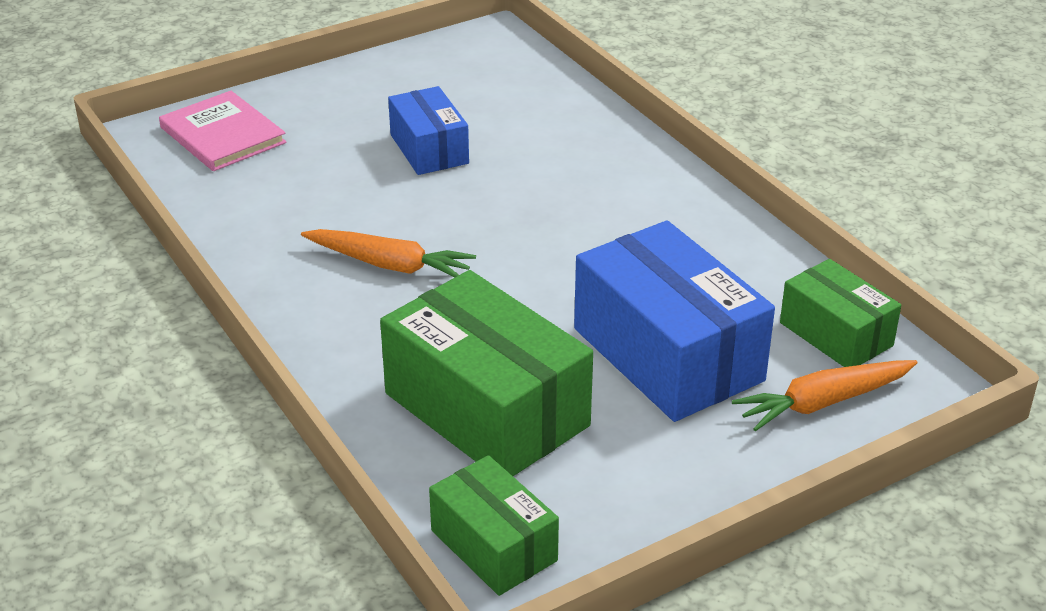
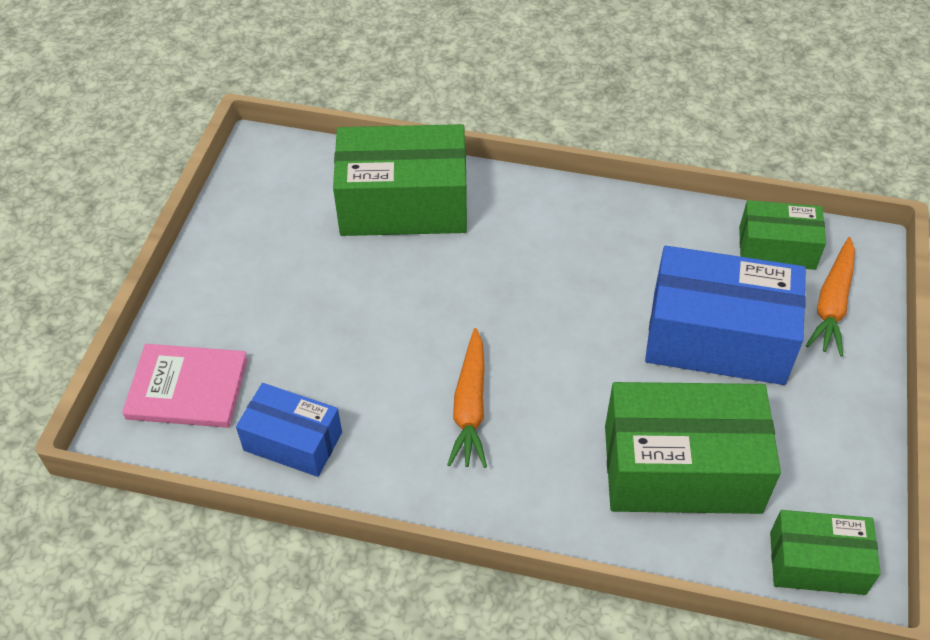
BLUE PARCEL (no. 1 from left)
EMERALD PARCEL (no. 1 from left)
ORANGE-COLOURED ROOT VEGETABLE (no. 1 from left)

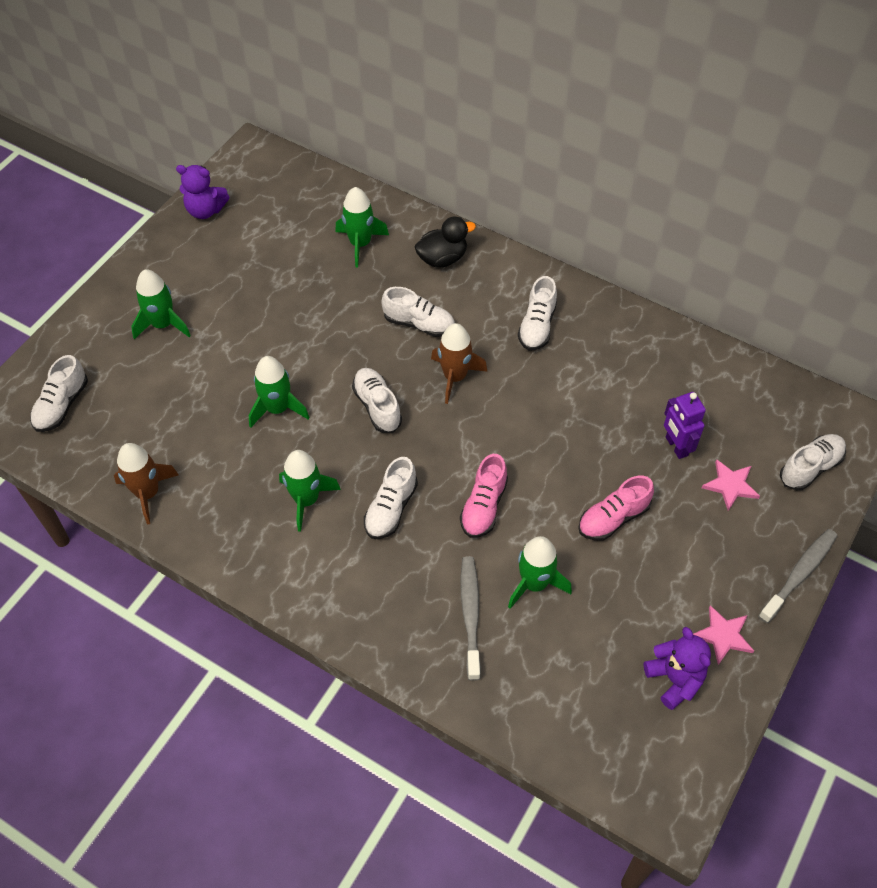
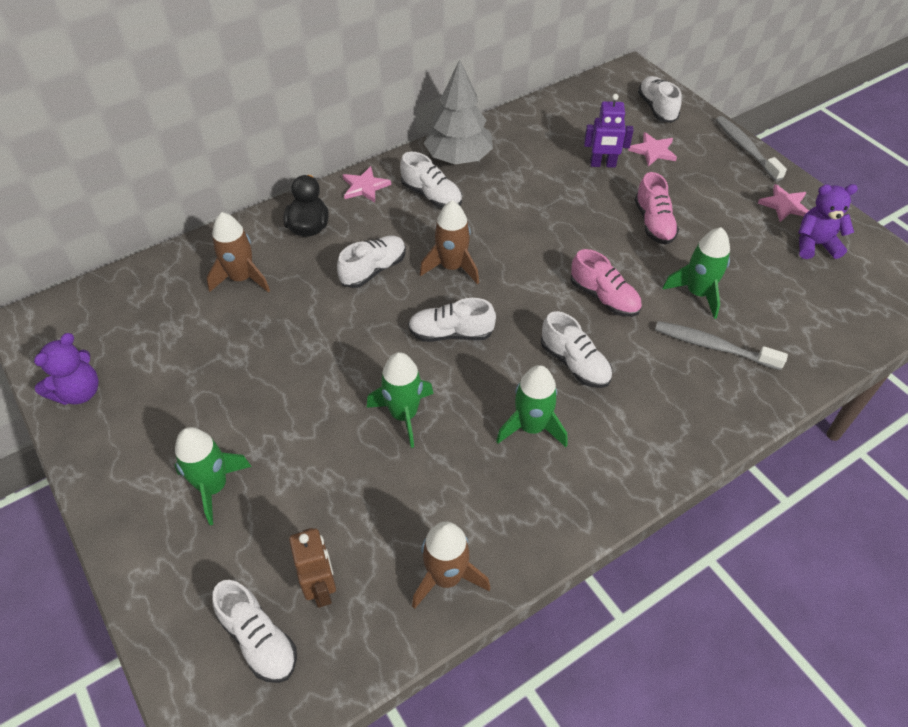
DARK BROWN ROCKET (no. 1 from left)
DARK BROWN ROBOT
PINK FIVE-POINTED STAR (no. 1 from left)
GREY TOY TREE

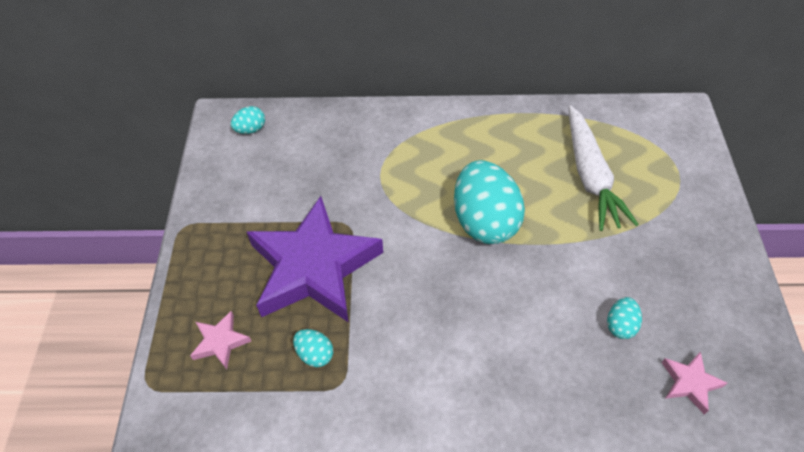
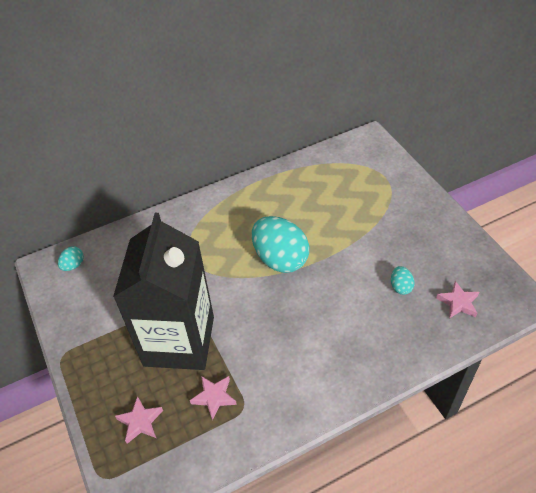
JET-BLACK CARTON
PINK FIVE-POINTED STAR (no. 2 from left)
SNOW-WHITE ROOT VEGETABLE

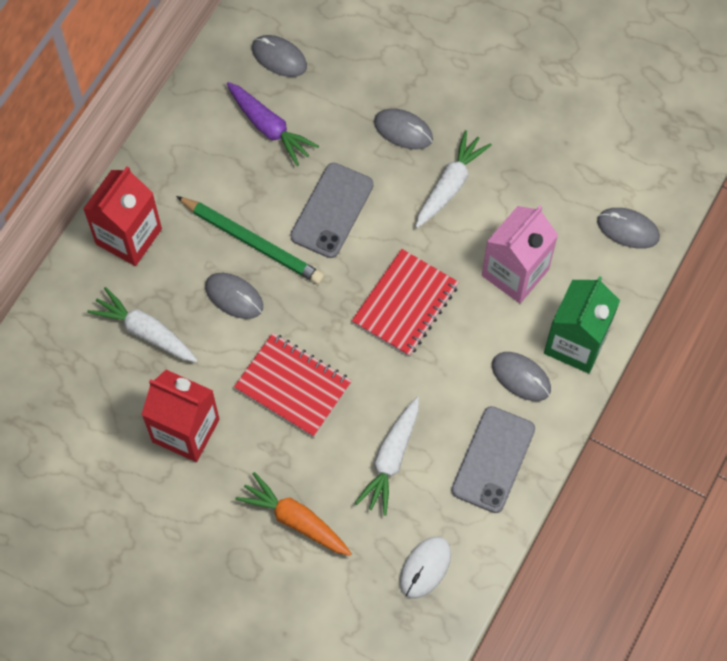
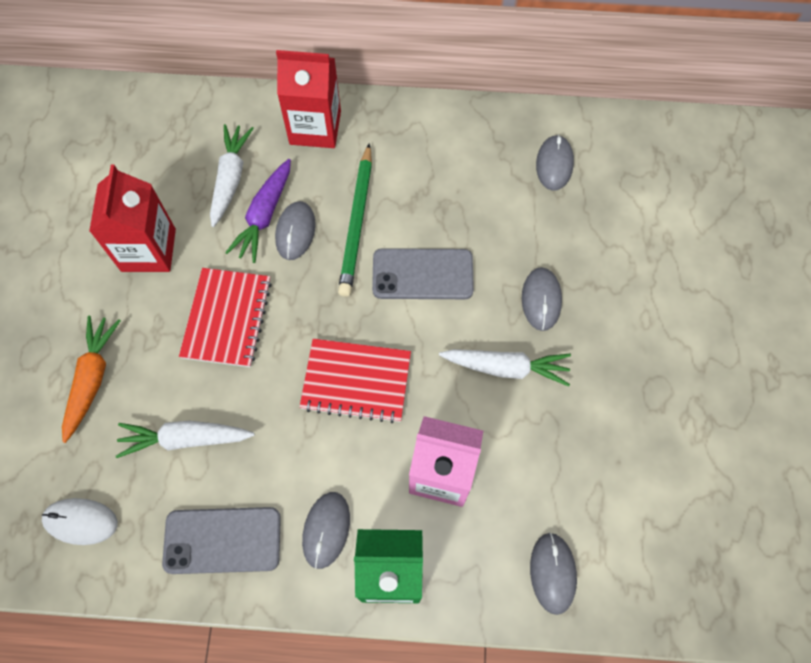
PURPLE ROOT VEGETABLE

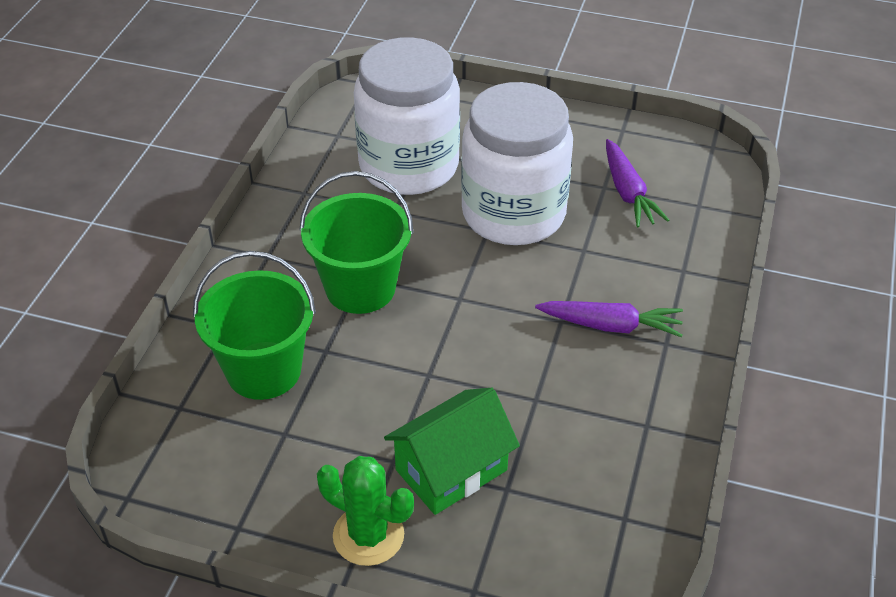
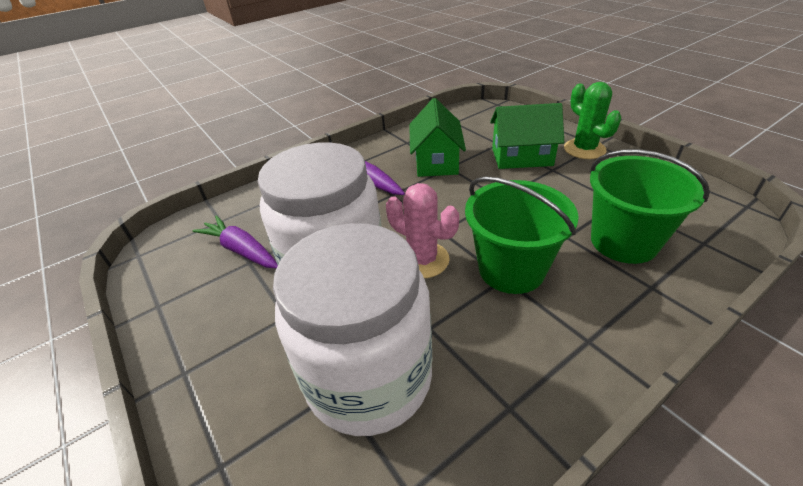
PURPLE ROOT VEGETABLE (no. 1 from left)
PINK CACTUS
EMERALD TOY HOUSE (no. 1 from left)

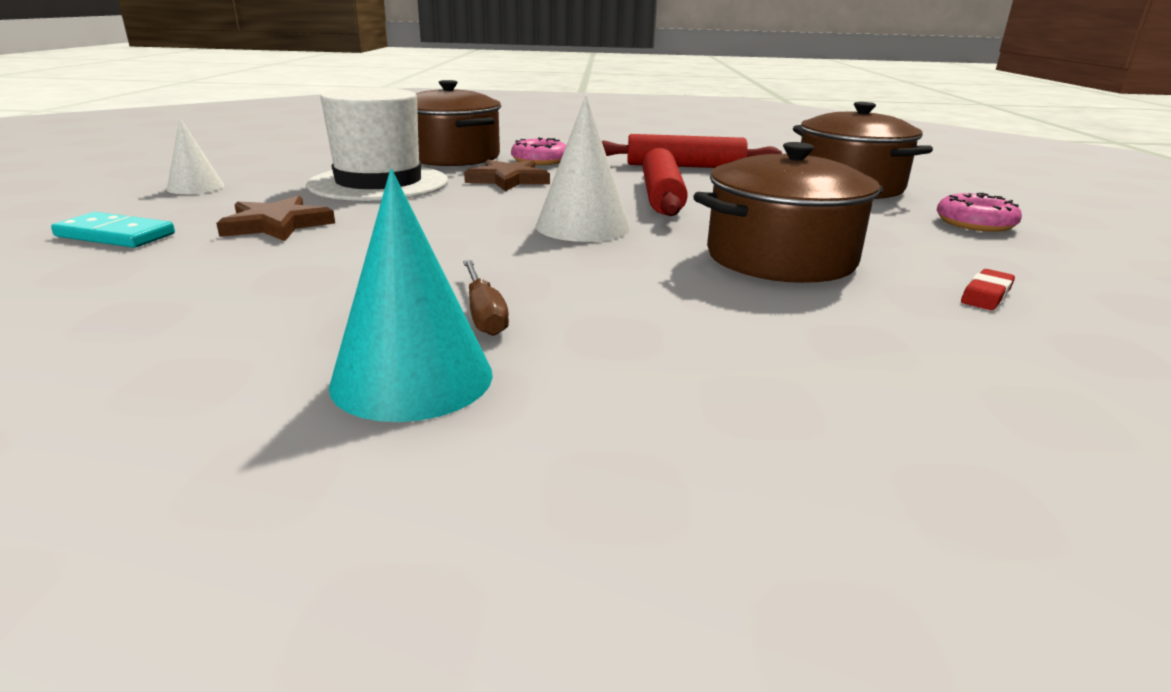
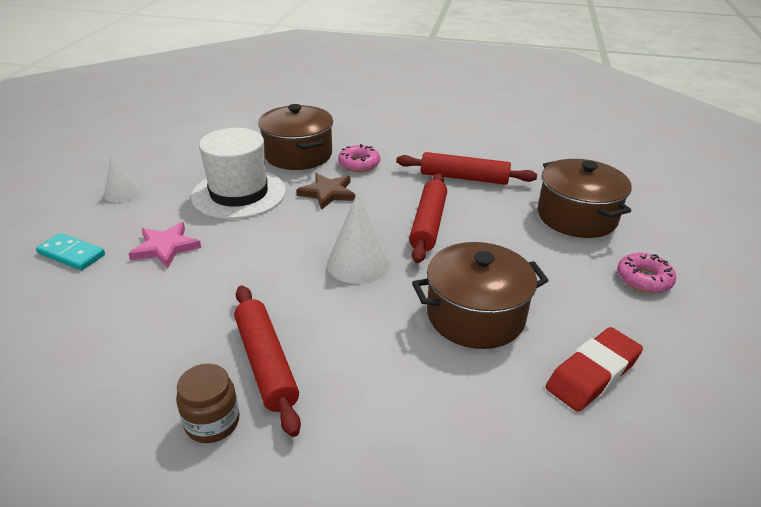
PINK FIVE-POINTED STAR
DARK BROWN JAM JAR
SCARLET DOUGH ROLLER (no. 1 from left)
SCARLET PENCIL ERASER

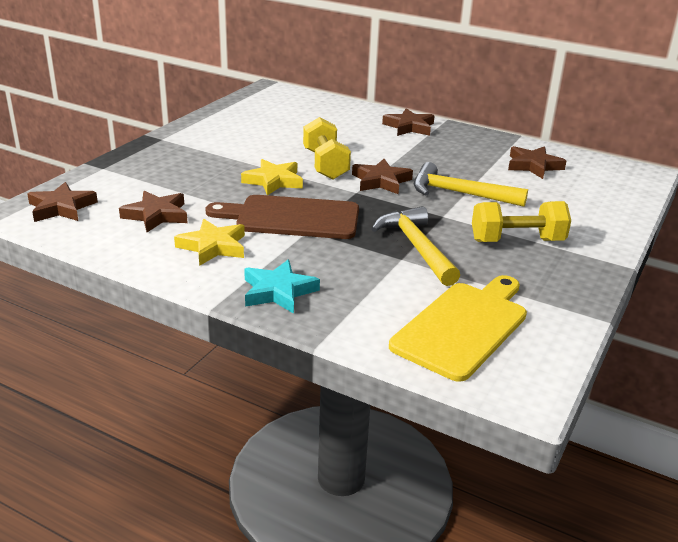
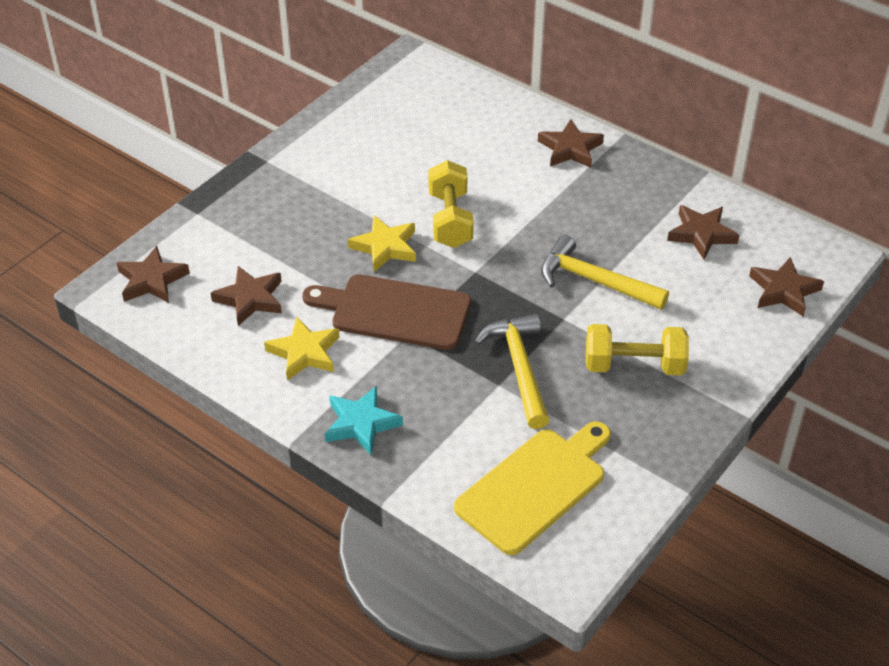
DARK BROWN FIVE-POINTED STAR (no. 5 from left)

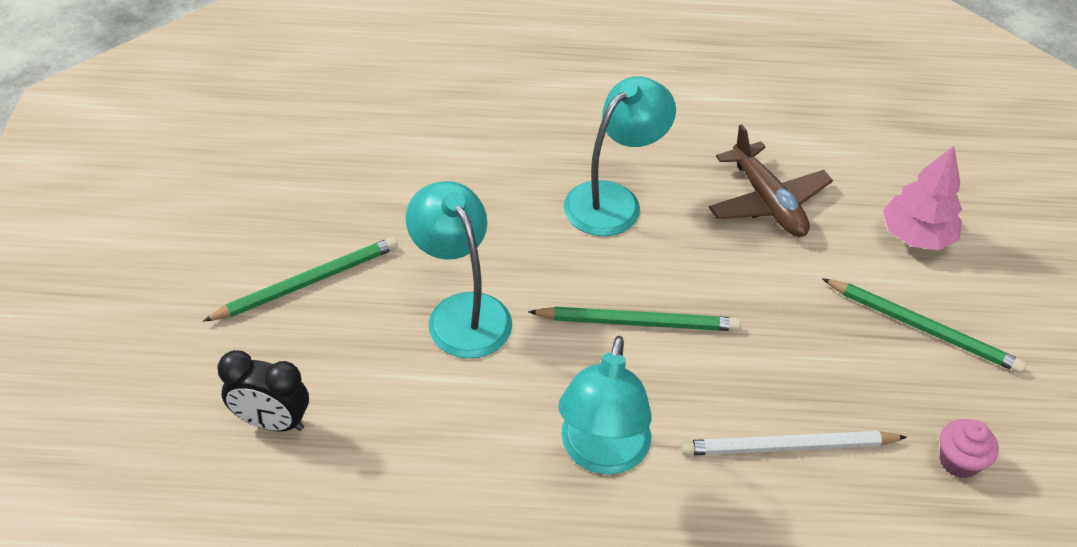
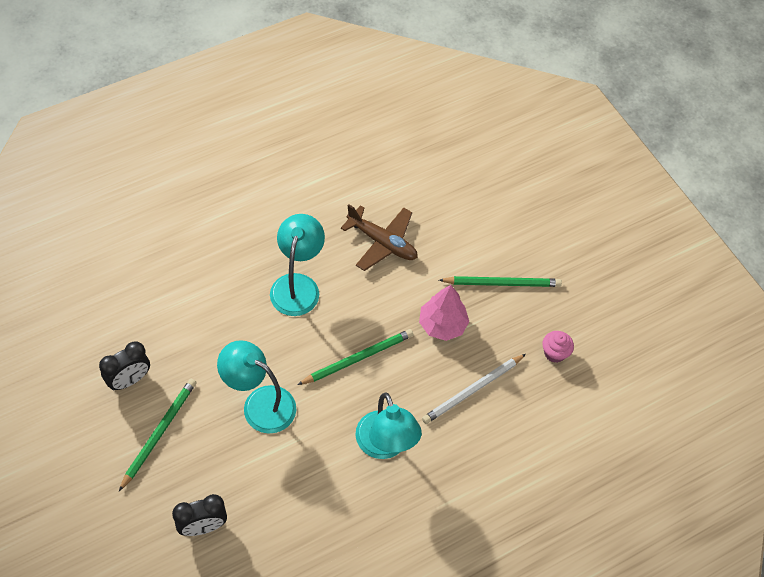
JET-BLACK BEDSIDE CLOCK (no. 1 from left)
PINK TOY TREE

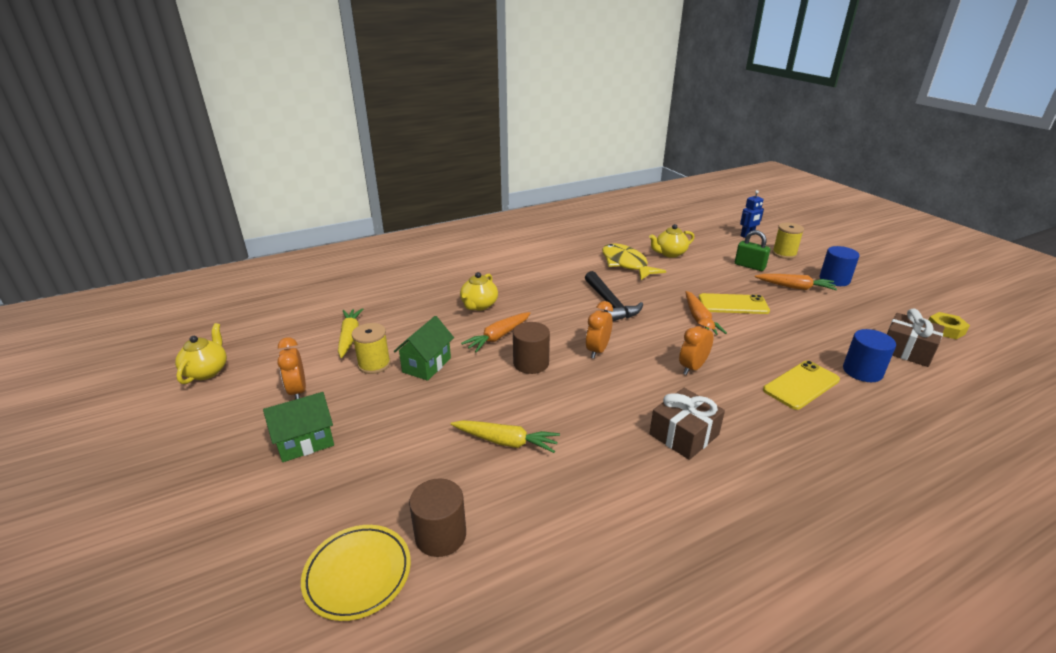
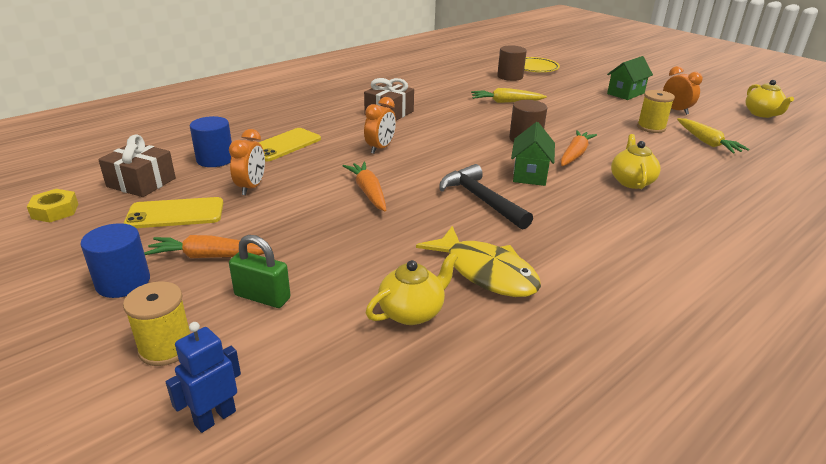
YELLOW SMARTPHONE (no. 1 from left)
ORANGE-COLOURED BEDSIDE CLOCK (no. 1 from left)
EMERALD TOY HOUSE (no. 1 from left)

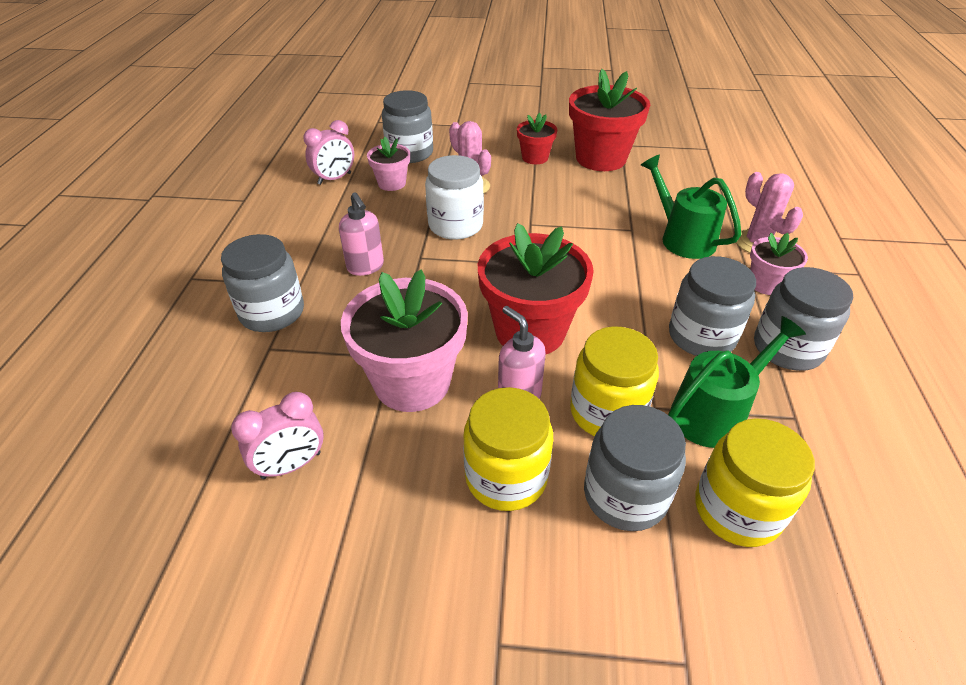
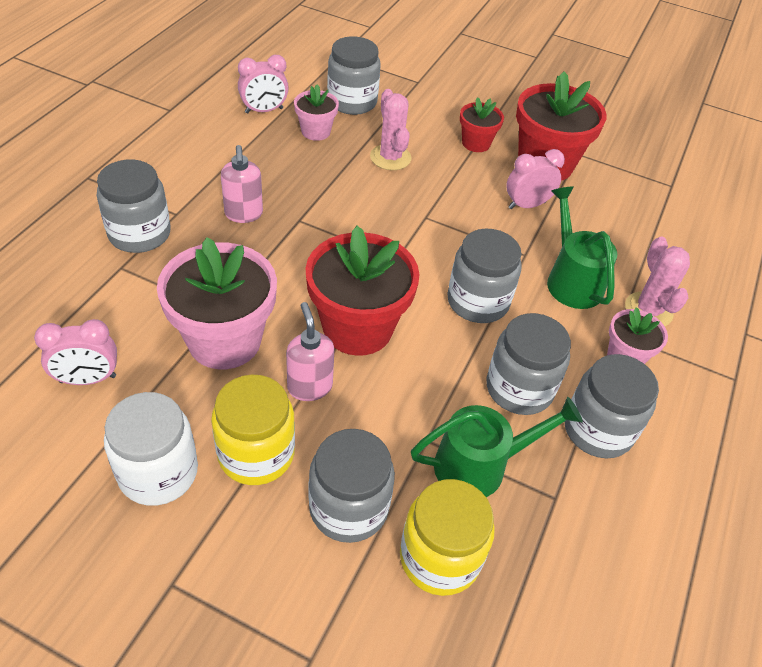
SNOW-WHITE JAM JAR
GREY JAM JAR (no. 4 from left)
PINK BEDSIDE CLOCK (no. 3 from left)
YELLOW JAM JAR (no. 2 from left in the first image)

